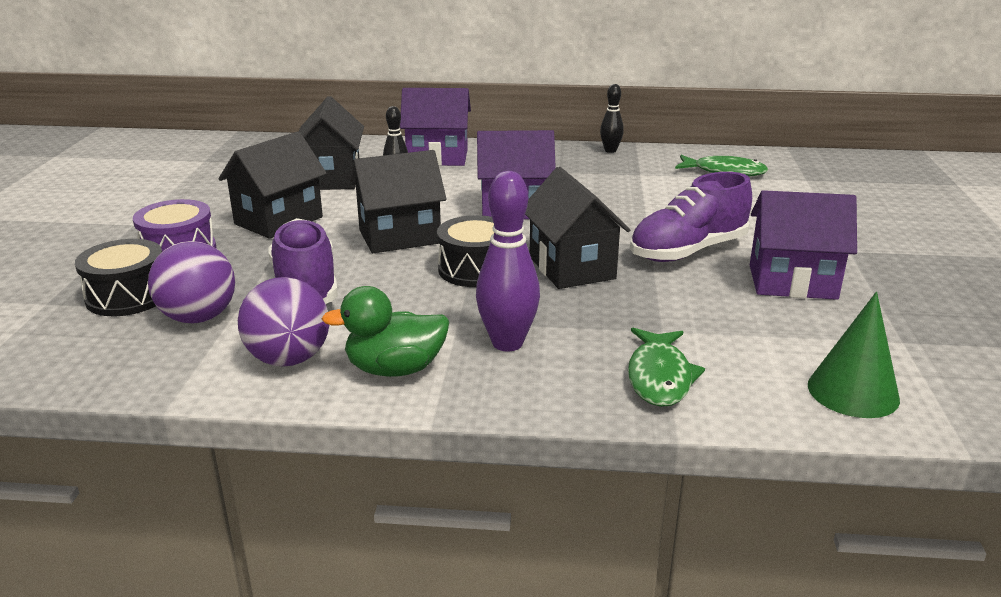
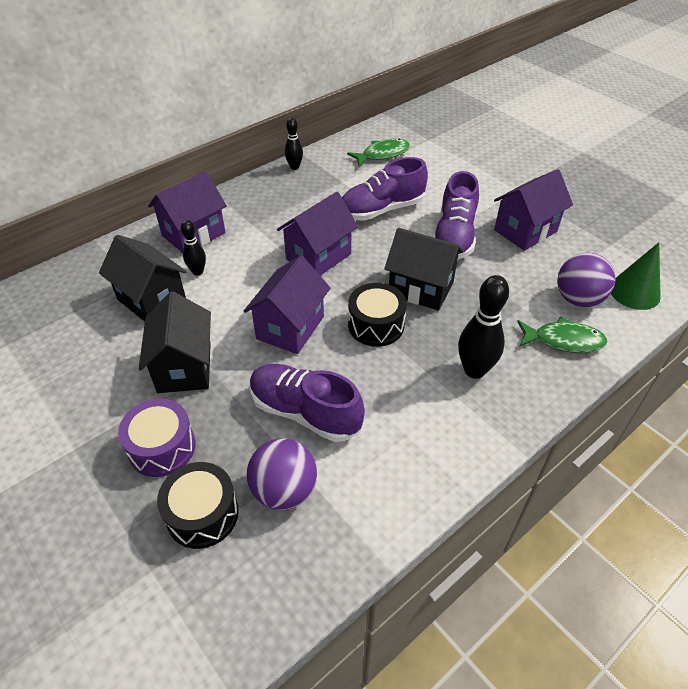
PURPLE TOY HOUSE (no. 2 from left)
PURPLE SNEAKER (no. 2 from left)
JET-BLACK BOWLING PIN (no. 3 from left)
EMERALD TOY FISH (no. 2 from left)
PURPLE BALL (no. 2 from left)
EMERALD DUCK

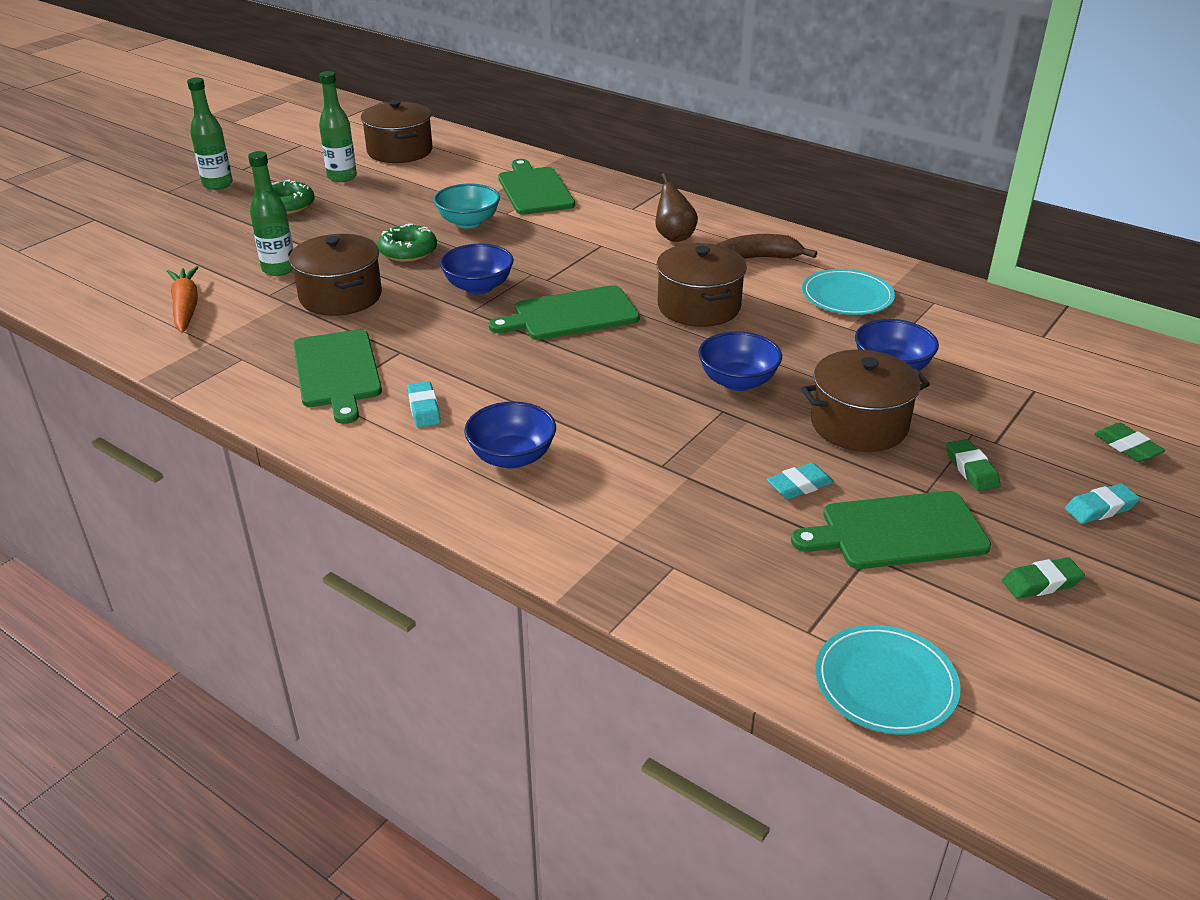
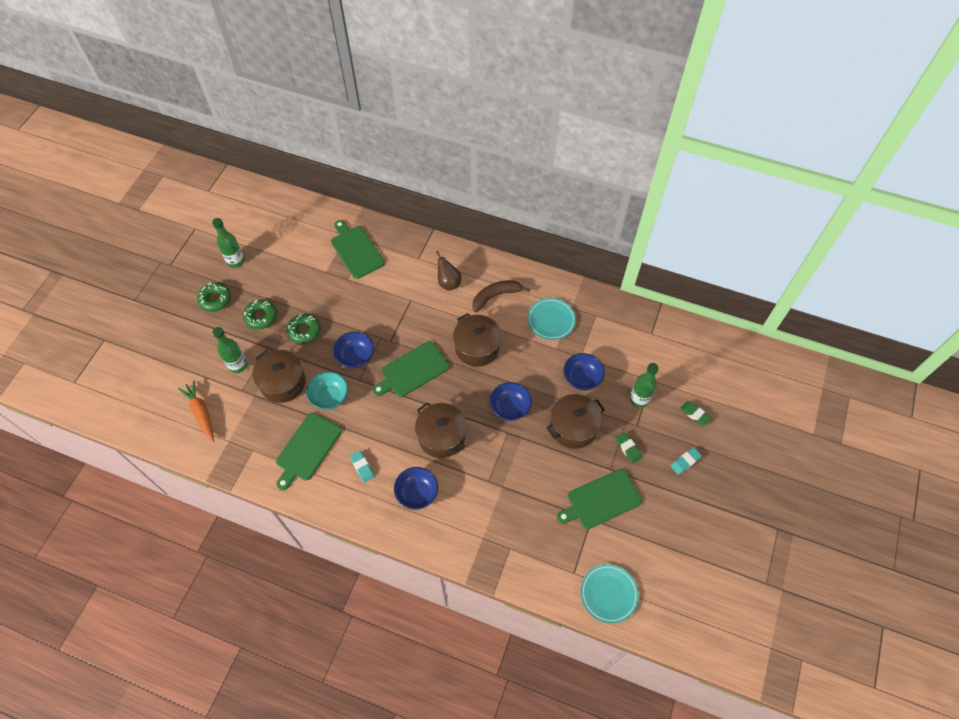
EMERALD GLAZED DONUT (no. 2 from left)
EMERALD CUTTING BOARD (no. 1 from left)
AQUA SERVING BOWL
DARK BROWN STOCKPOT (no. 2 from left)
EMERALD FLASK (no. 3 from left)
AQUA PENCIL ERASER (no. 2 from left in the first image)
EMERALD PENCIL ERASER (no. 2 from left in the first image)

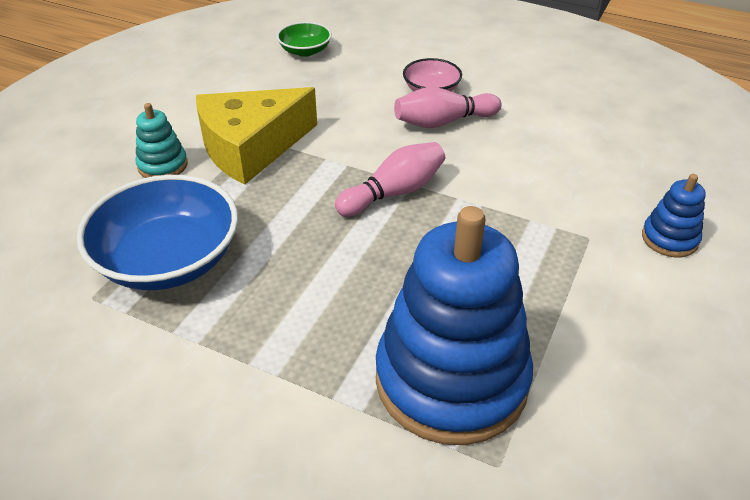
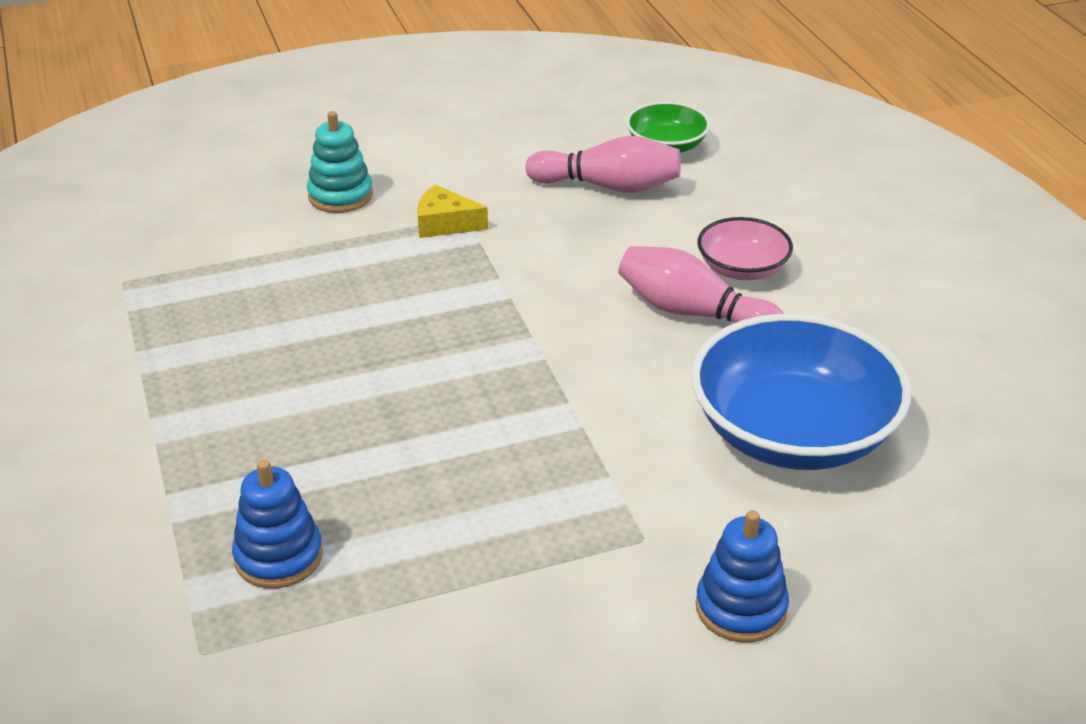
BLUE STACKING TOY (no. 1 from left)
YELLOW PIECE OF CHEESE
PINK BOWLING PIN (no. 1 from left)
BLUE SERVING BOWL

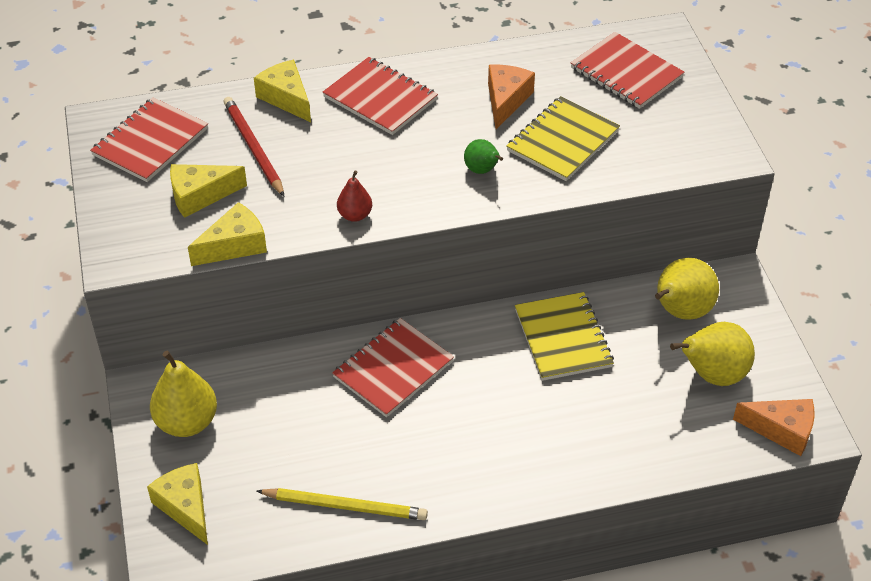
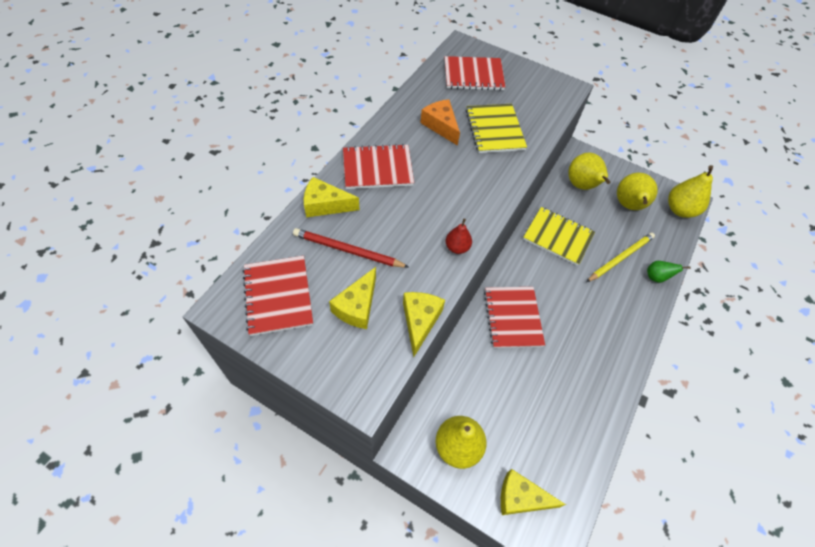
YELLOW PENCIL
EMERALD TOY PEAR
YELLOW TOY PEAR (no. 4 from left)

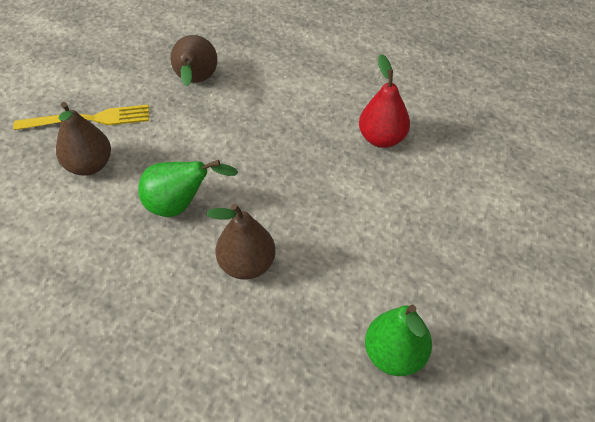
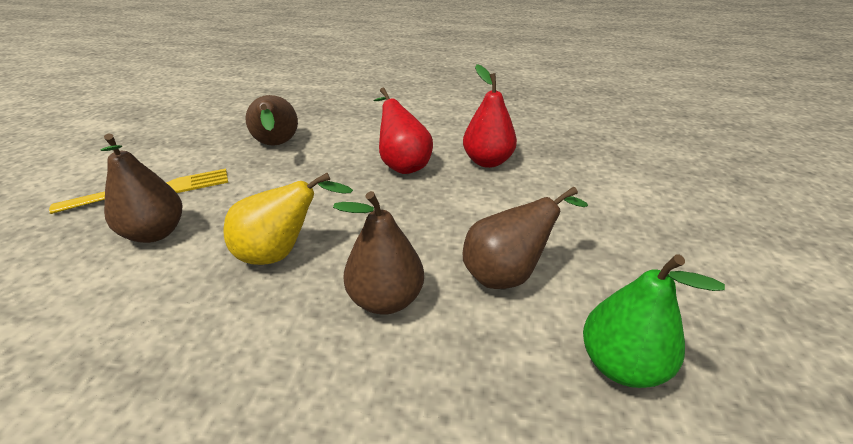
YELLOW TOY PEAR
SCARLET TOY PEAR (no. 1 from left)
DARK BROWN TOY PEAR (no. 4 from left)

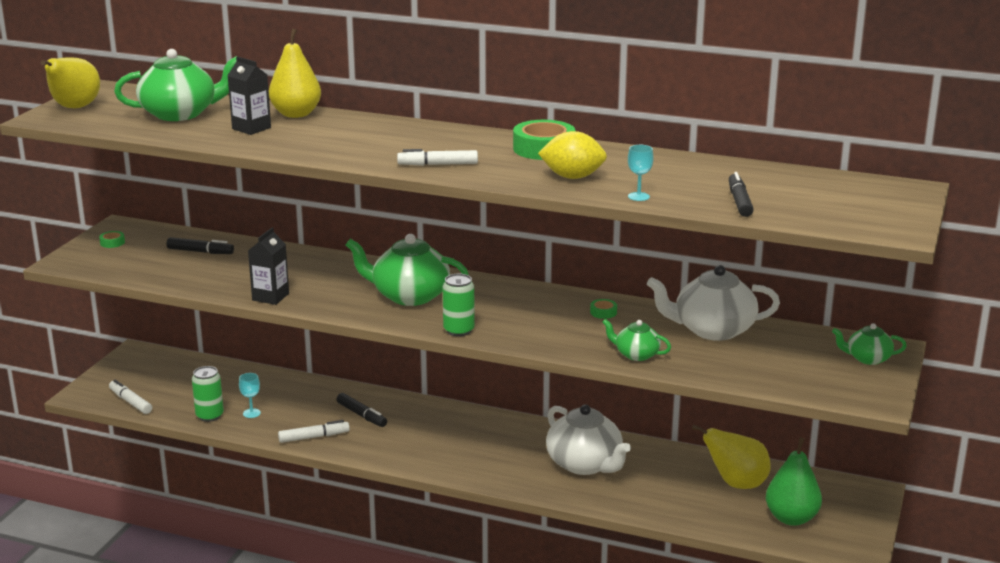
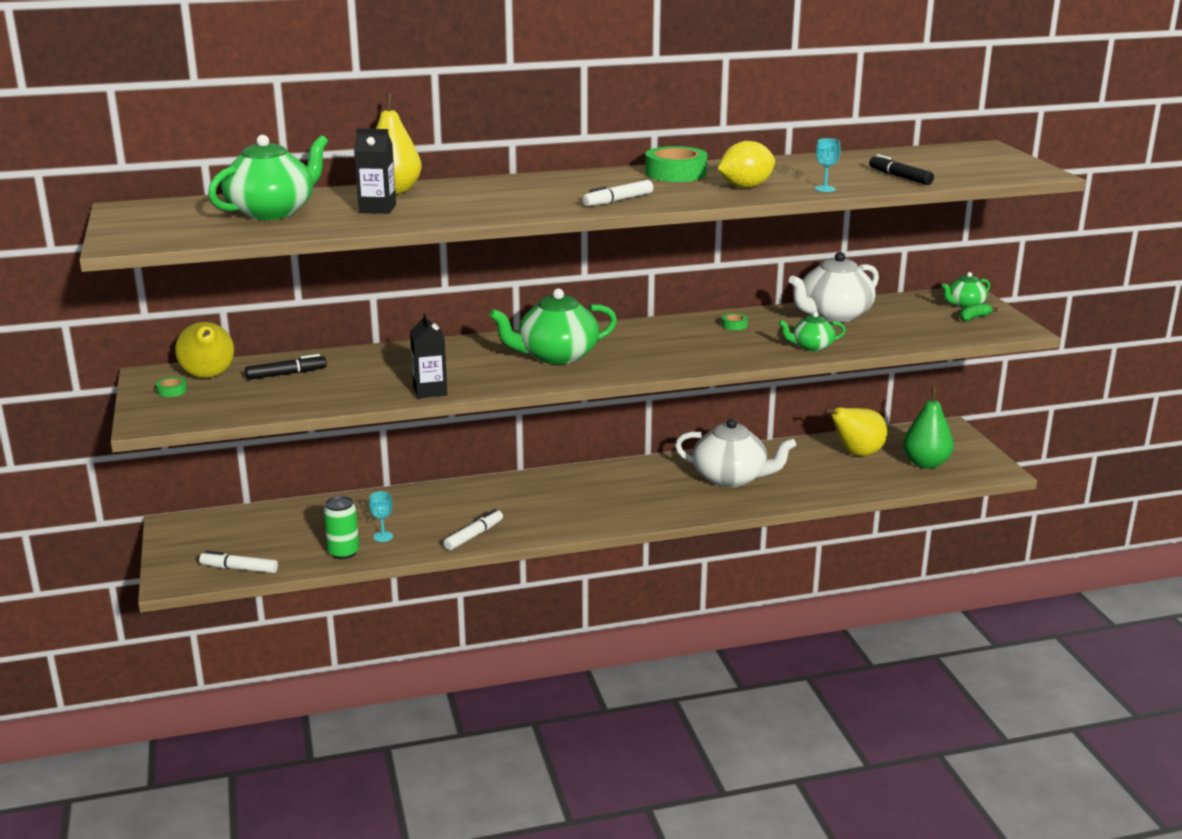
YELLOW TOY PEAR (no. 1 from left)
EMERALD TOY BANANA
JET-BLACK FELT PEN (no. 2 from left in the first image)
EMERALD SODA CAN (no. 2 from left in the first image)

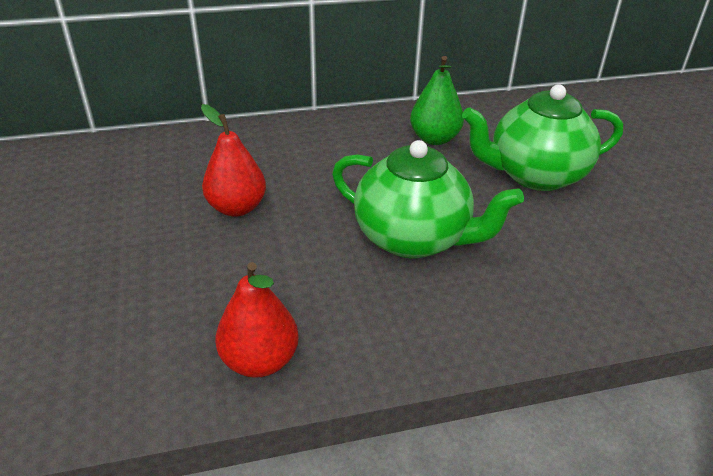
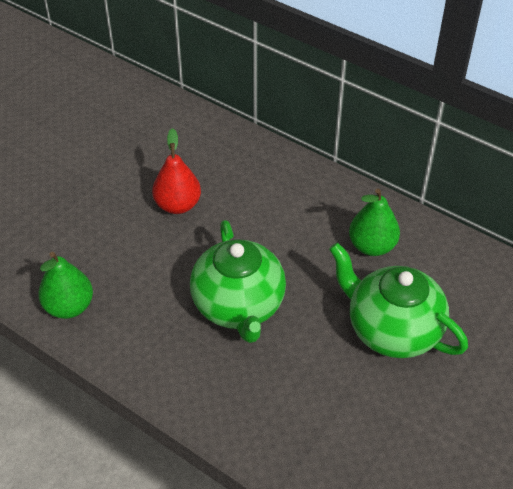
EMERALD TOY PEAR (no. 1 from left)

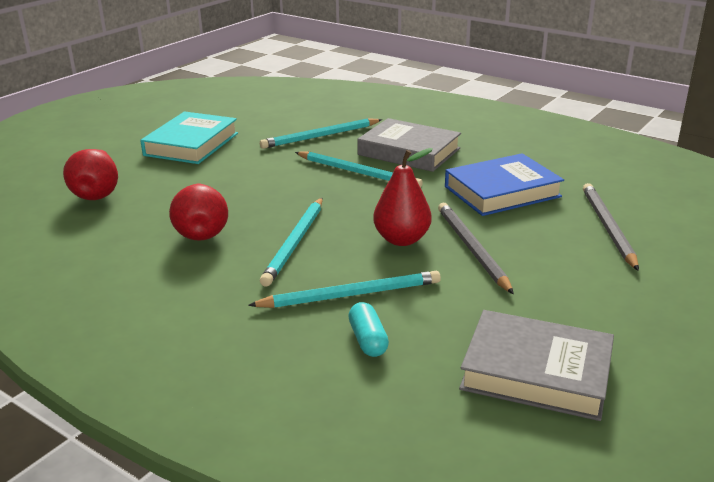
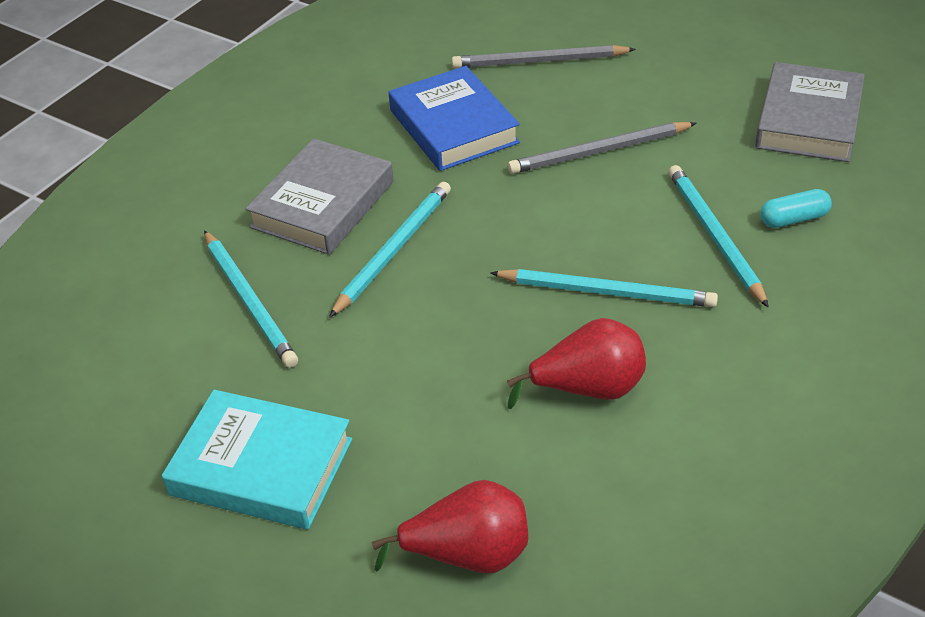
SCARLET TOY PEAR (no. 3 from left in the first image)

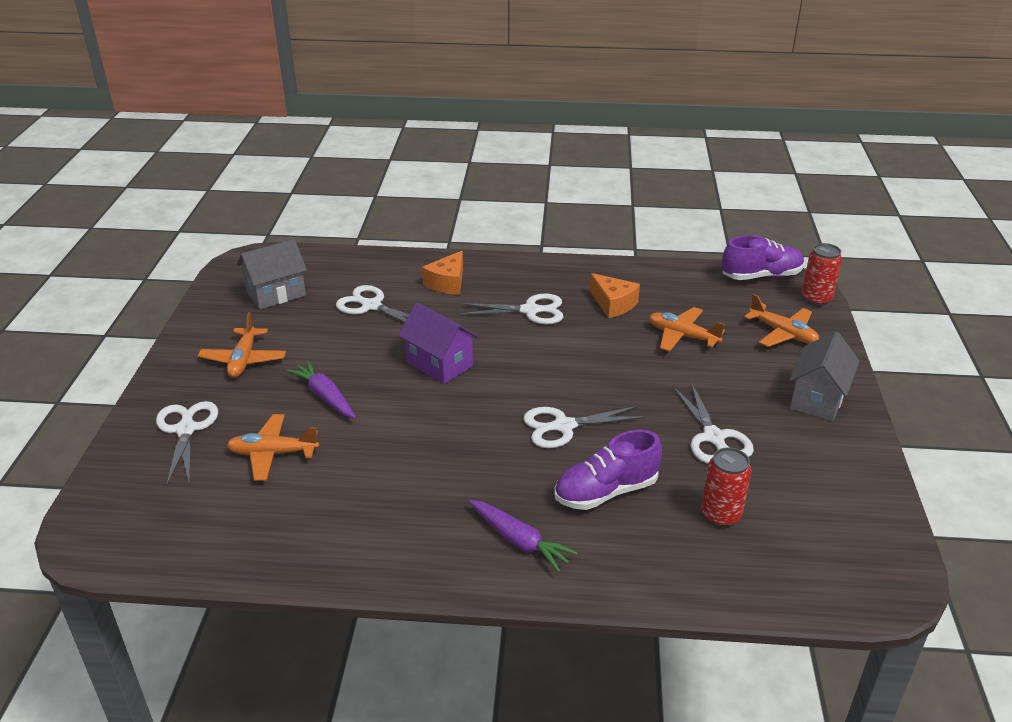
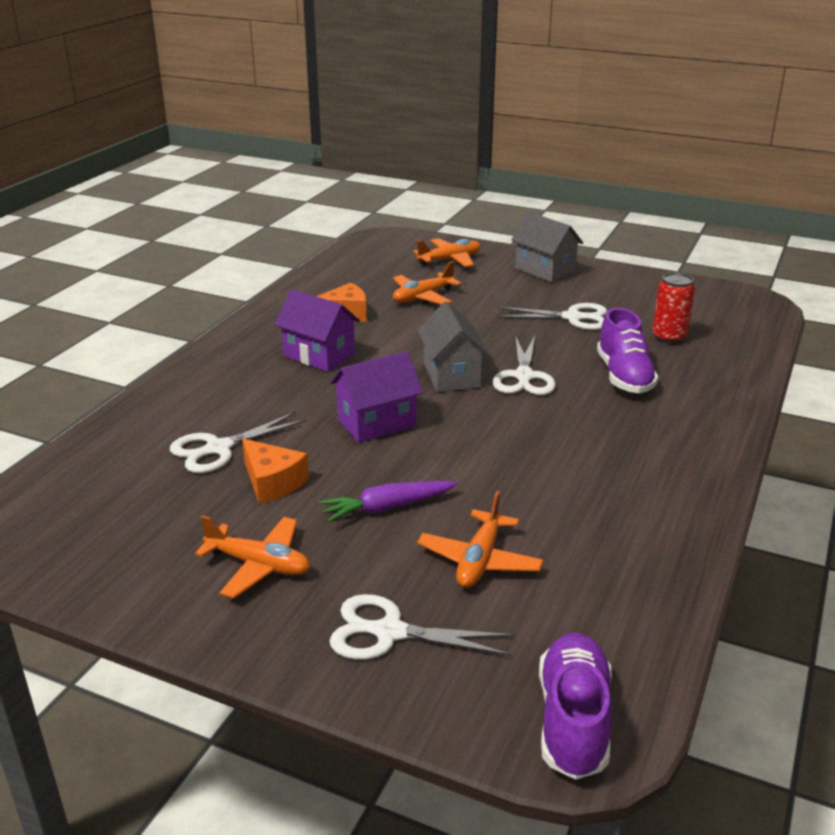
ORANGE-COLOURED PIECE OF CHEESE (no. 1 from left)
PURPLE TOY HOUSE (no. 1 from left)
GREY TOY HOUSE (no. 1 from left)
PURPLE SNEAKER (no. 1 from left)
PURPLE ROOT VEGETABLE (no. 2 from left in the first image)
SCARLET SODA CAN (no. 2 from left in the first image)

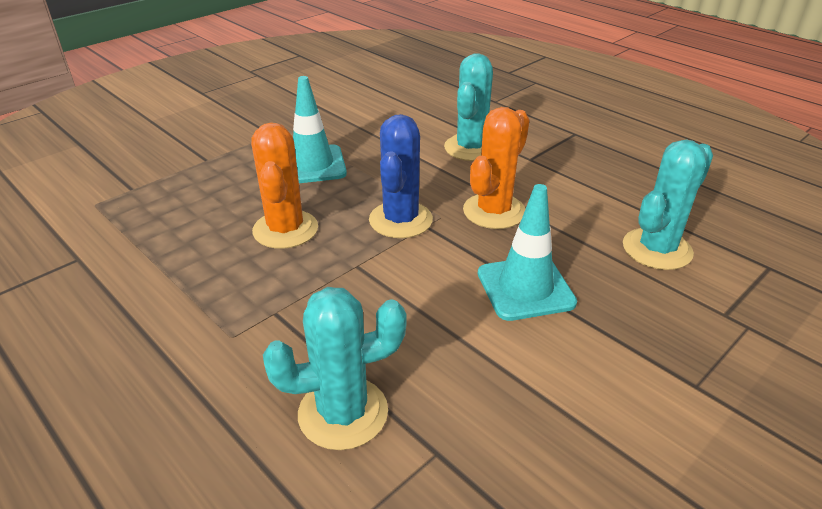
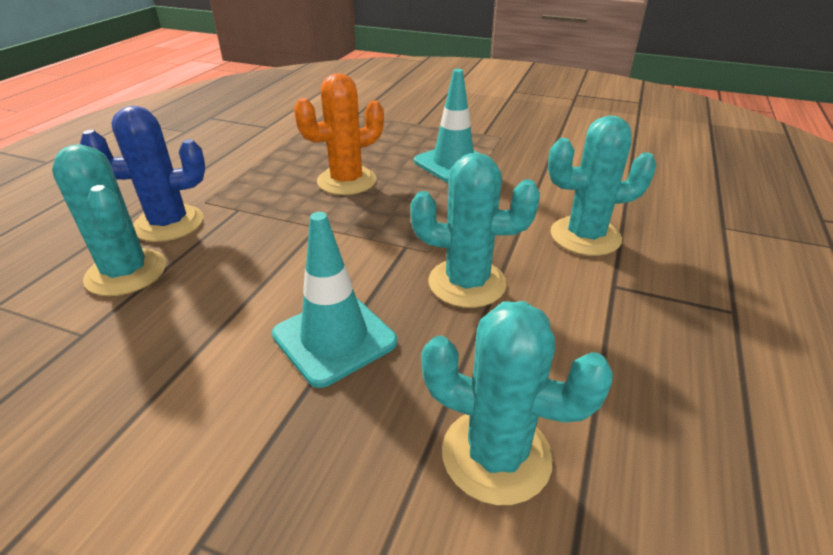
BLUE CACTUS
AQUA CACTUS (no. 2 from left)

